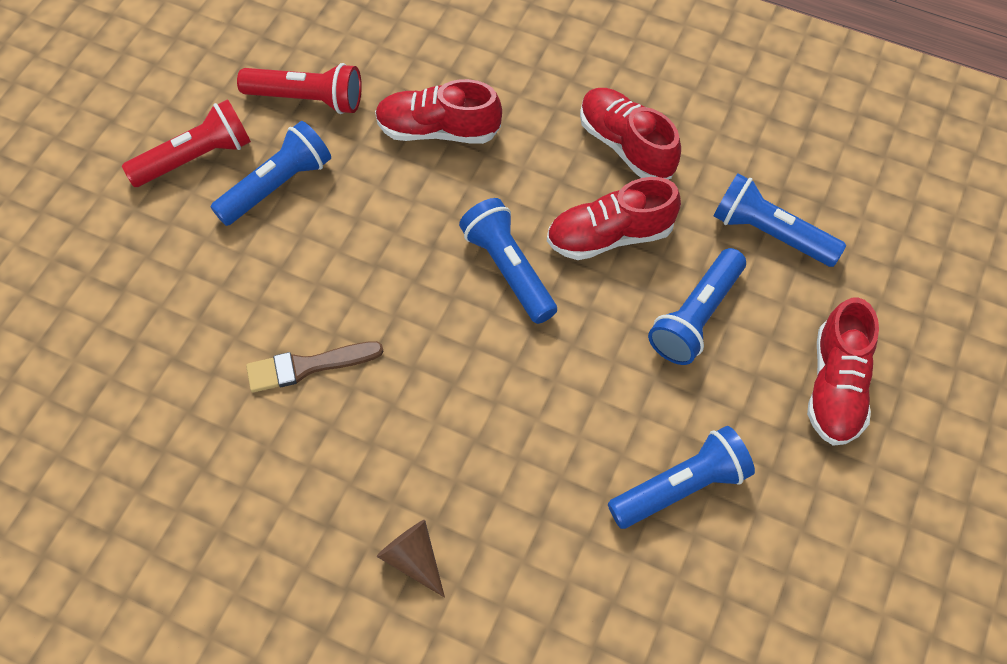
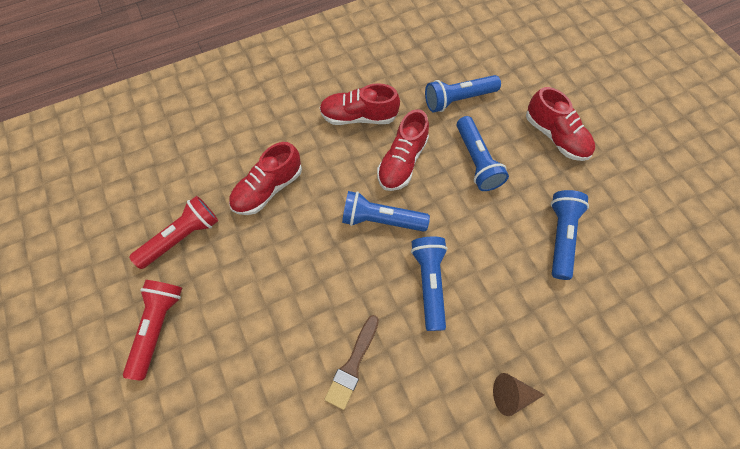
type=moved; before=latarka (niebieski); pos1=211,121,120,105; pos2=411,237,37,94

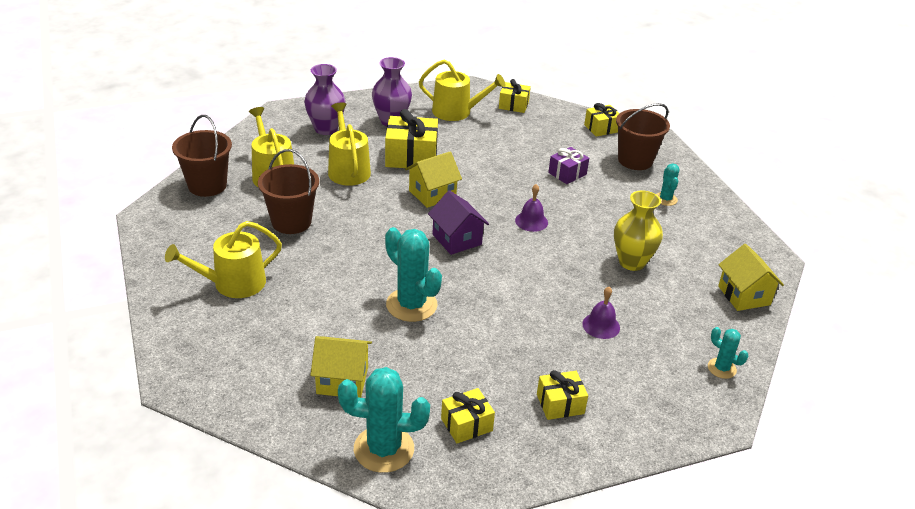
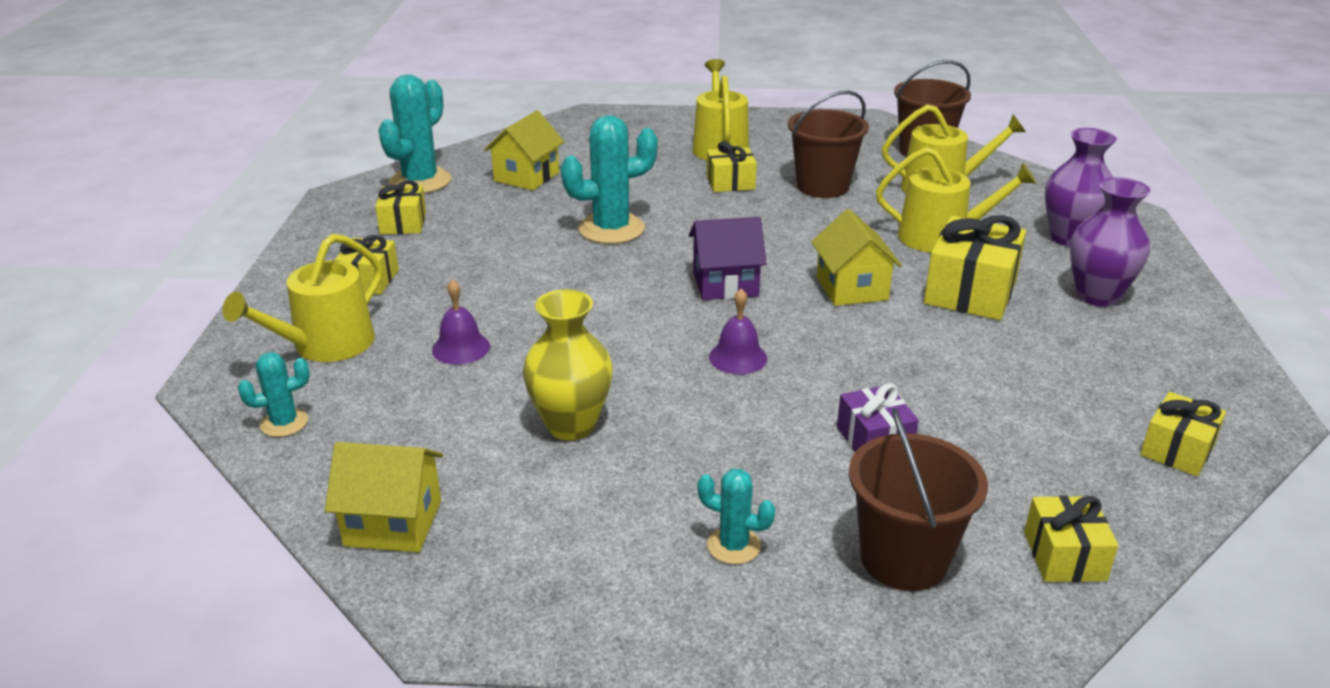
type=moved; before=konewka (żółty); pos1=419,60,86,61; pos2=222,234,160,128
type=added; after=prezent (żółty); pos2=707,141,50,51

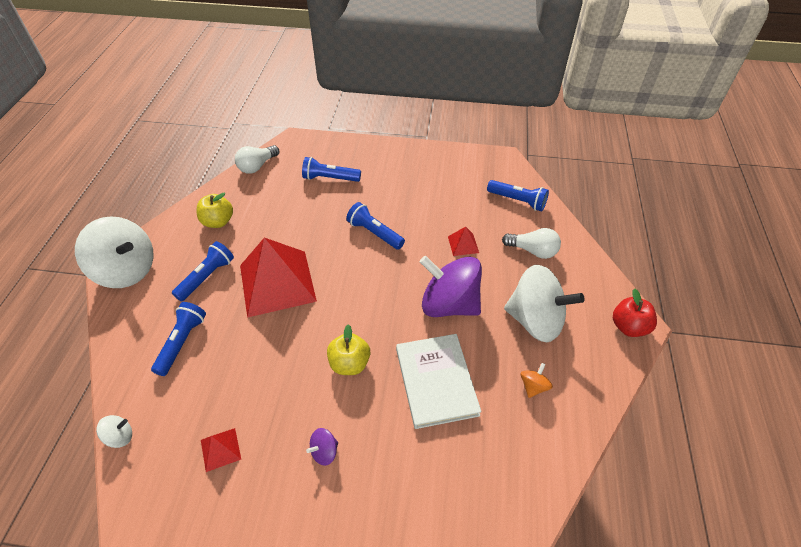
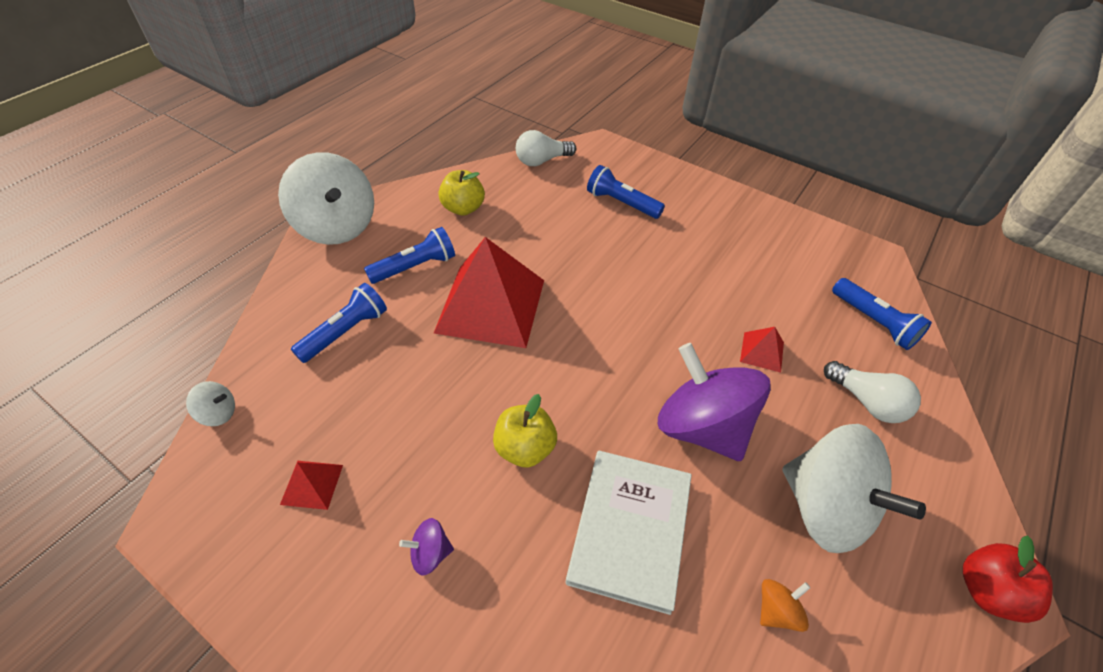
type=removed; before=latarka (niebieski); pos1=346,202,59,48

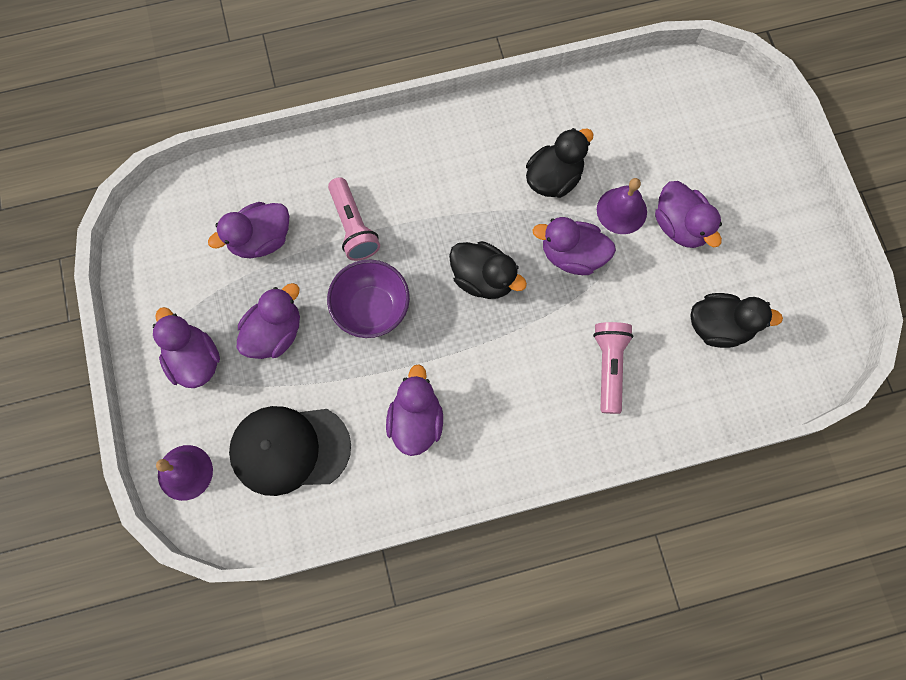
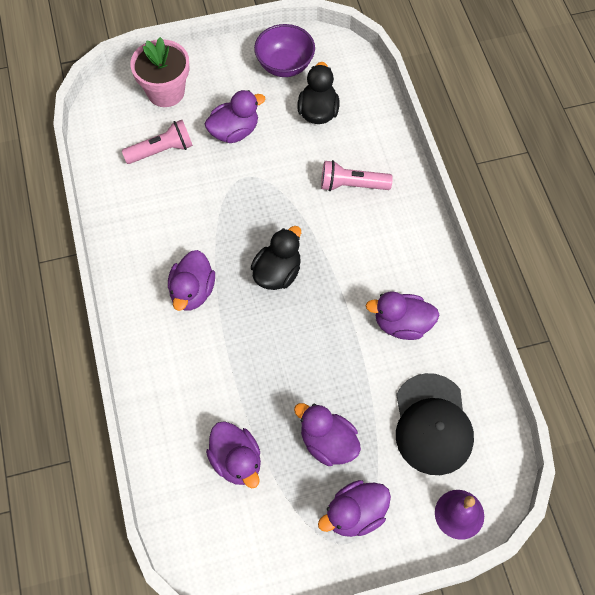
type=moved; before=miska (fioletowy); pos1=327,260,83,78; pos2=254,24,61,53
type=moved; before=latarka (różowy); pos1=328,177,52,84; pos2=122,120,71,44
type=removed; before=kaczka (czarny); pos1=526,128,68,70
type=moved; before=kaczka (fioletowy); pos1=533,217,83,58; pos2=168,250,47,61
type=removed; before=dzwonek (fioletowy); pos1=597,178,50,56
type=added; after=doniczka (różowy); pos2=130,37,60,70

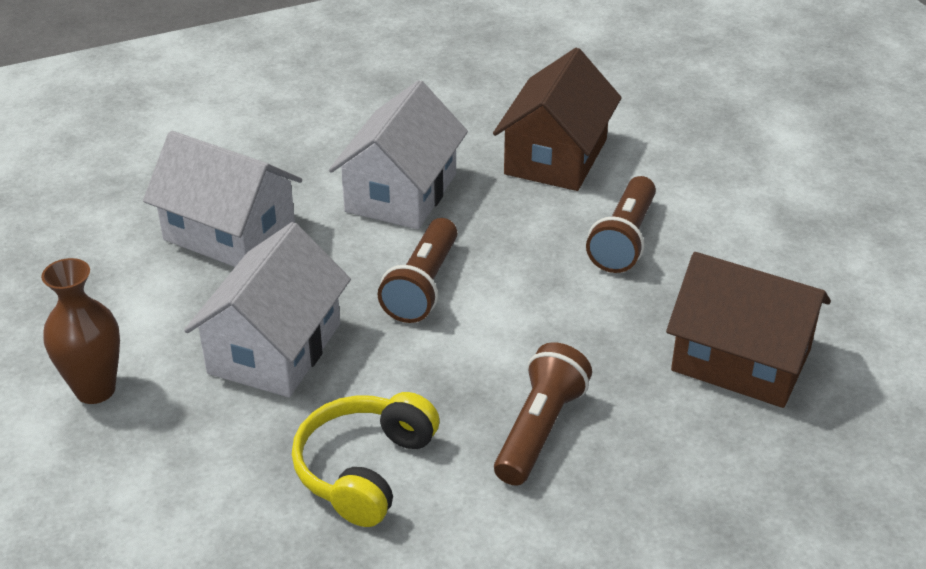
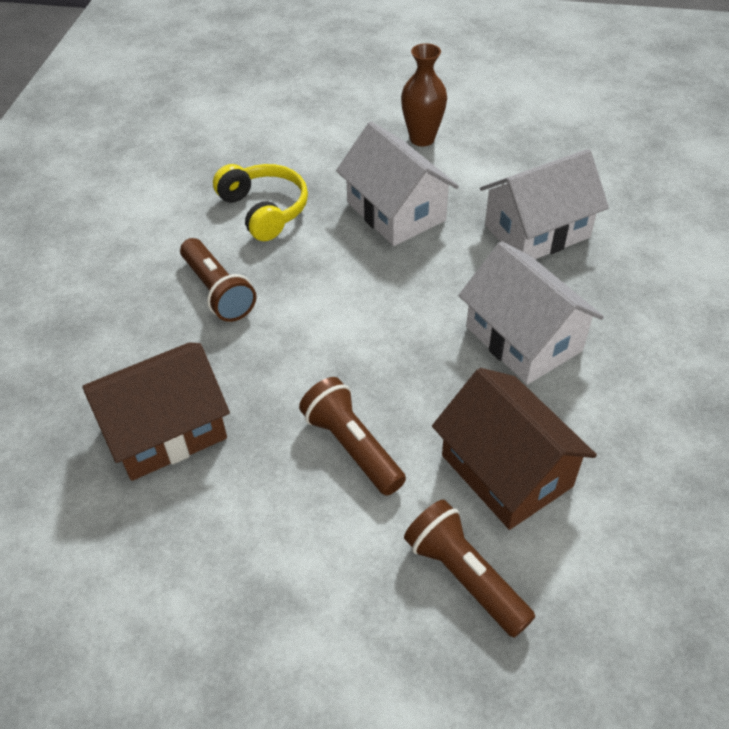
type=moved; before=latarka (brązowy); pos1=377,218,80,105; pos2=404,500,131,138

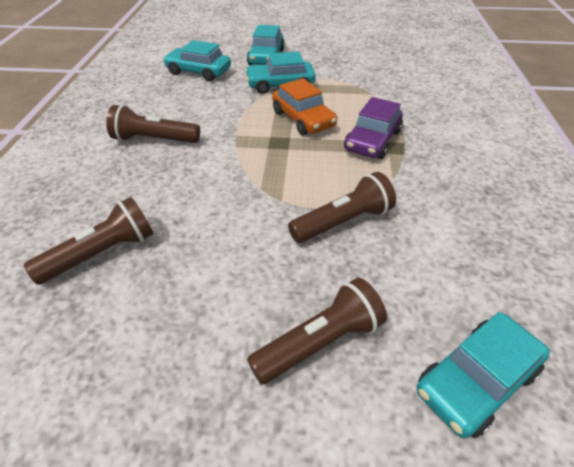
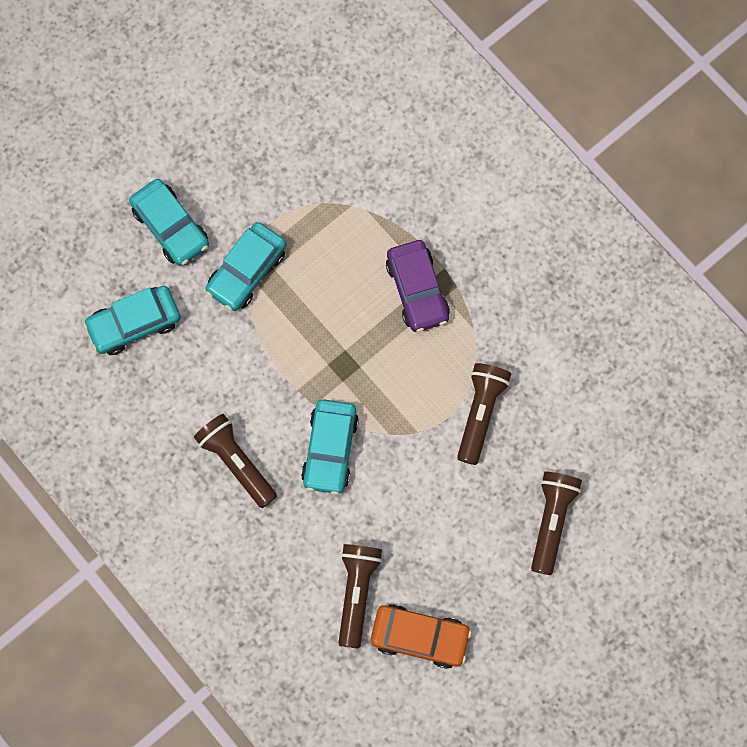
type=turned; before=latarka (brązowy); pos1=106,105,94,38; pos2=194,414,83,94; turn=90
type=moved; before=samochód (pomarańczowy); pos1=272,78,65,57; pos2=371,604,101,65
type=moved; before=samochód (turkusowy); pos1=417,312,133,126; pos2=301,399,58,96

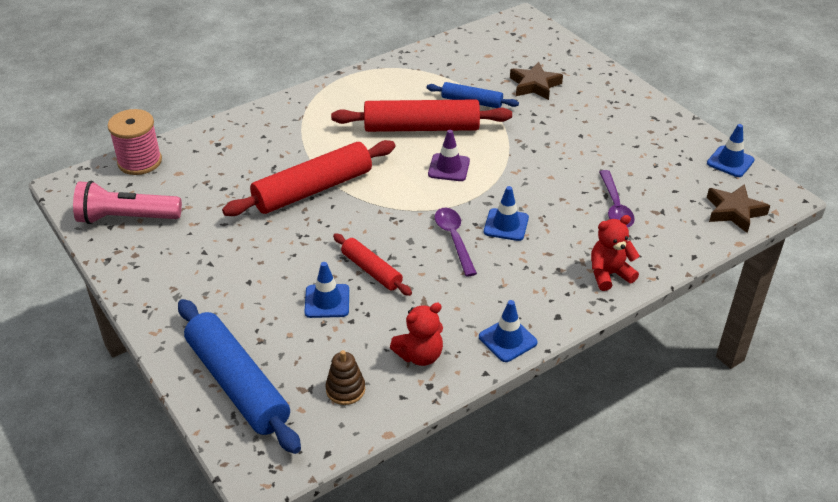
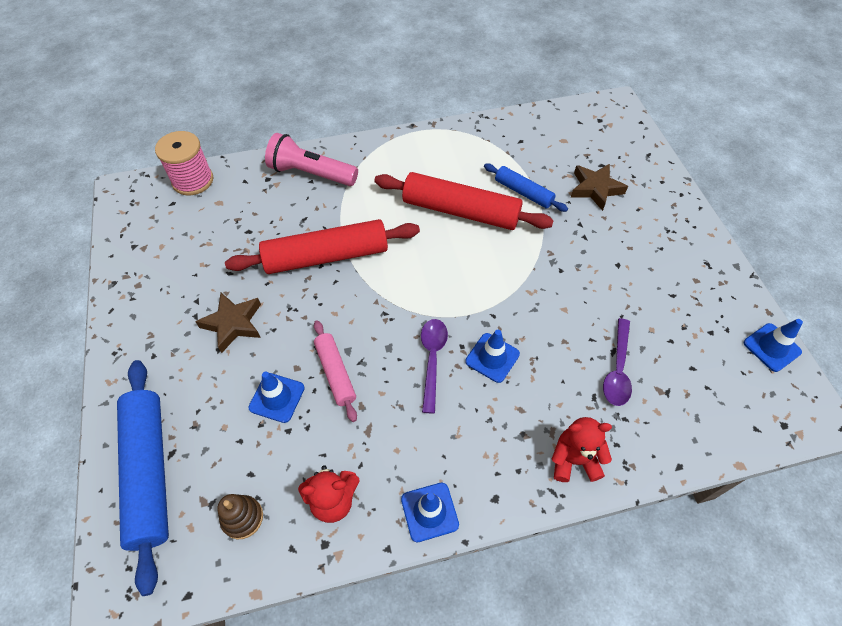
type=moved; before=latarka (różowy); pos1=73,181,109,43; pos2=265,133,93,53
type=recoloured; before=wałek do ciasta (czerwony); after=wałek do ciasta (różowy); pos1=333,233,79,63; pos2=314,320,43,102
type=removed; before=pachołek (fioletowy); pos1=428,130,42,51
type=moved; before=gwiazda (brązowy); pos1=707,184,63,49; pos2=195,293,66,60

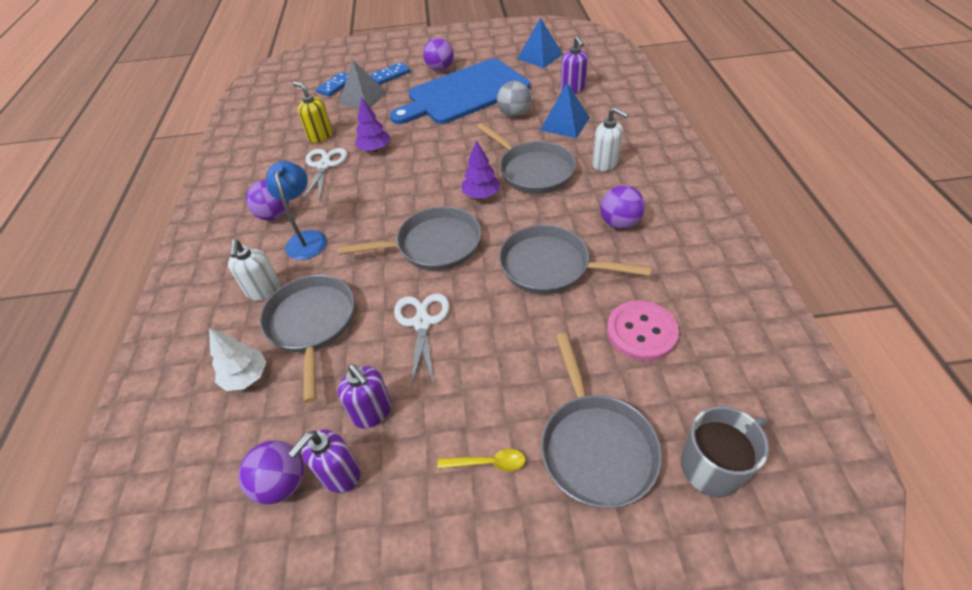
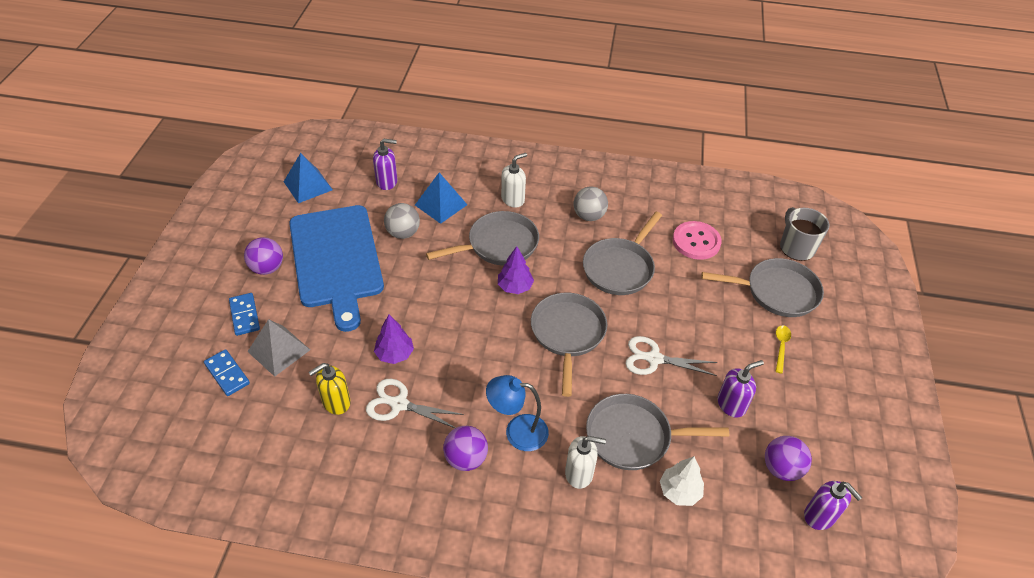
type=moved; before=dozownik mydła (fioletowy); pos1=289,429,71,64; pos2=804,481,58,49
type=recoloured; before=piłka (fioletowy); after=piłka (szary); pos1=600,185,45,44; pos2=574,187,34,34

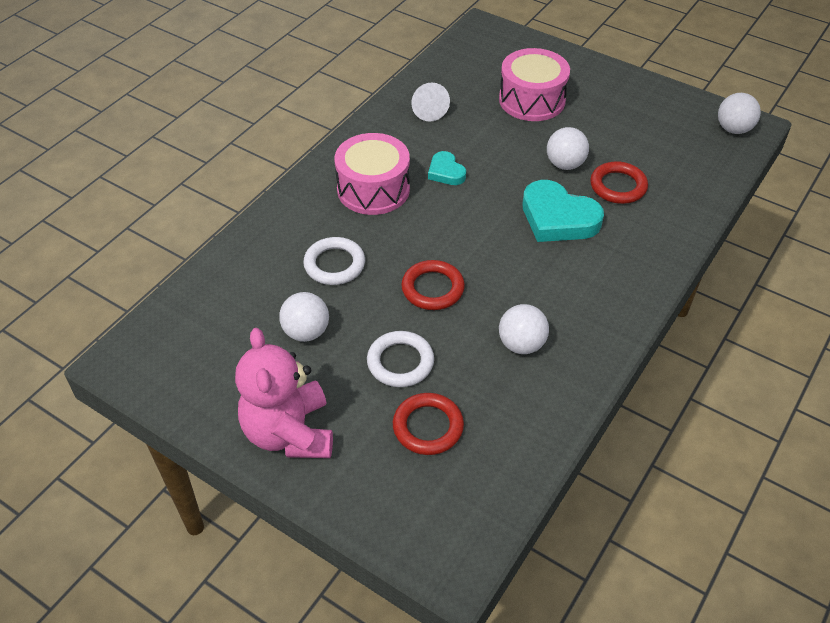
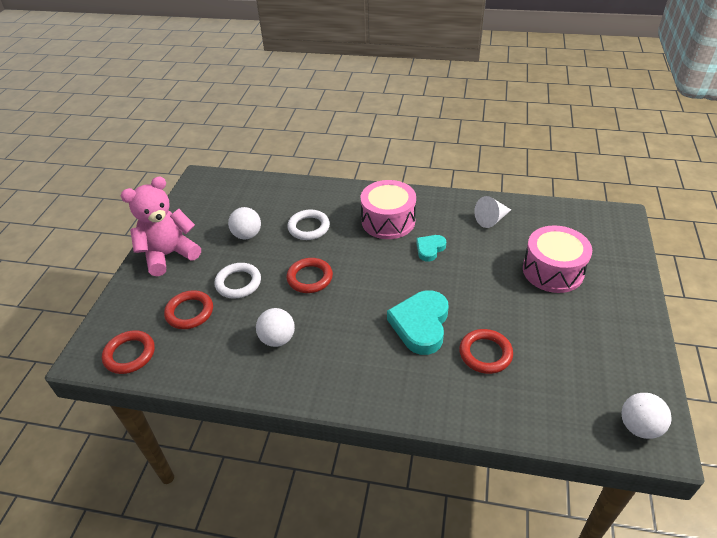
type=removed; before=piłka (biały); pos1=547,127,42,43
type=added; after=pierścień (czerwony); pos2=102,330,53,44

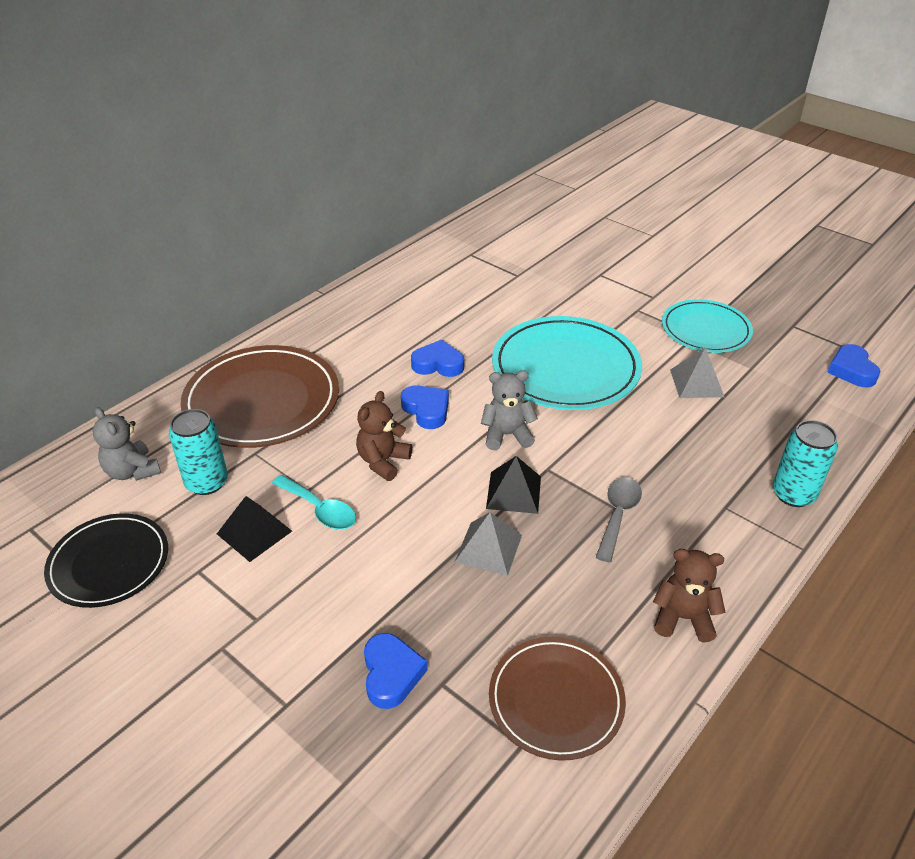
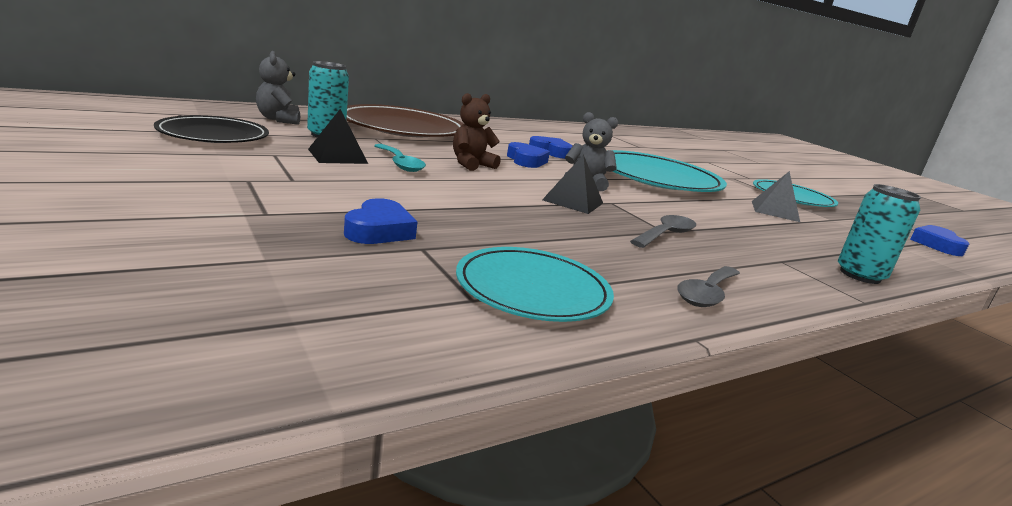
type=removed; before=piramida (szary); pos1=455,512,67,64
type=recoloured; before=talerz (brązowy); after=talerz (turkusowy); pos1=489,637,137,124; pos2=456,247,158,75
type=replaced; before=miś (brązowy); after=łyżka (szary); pos1=653,549,73,94; pos2=677,266,63,41

